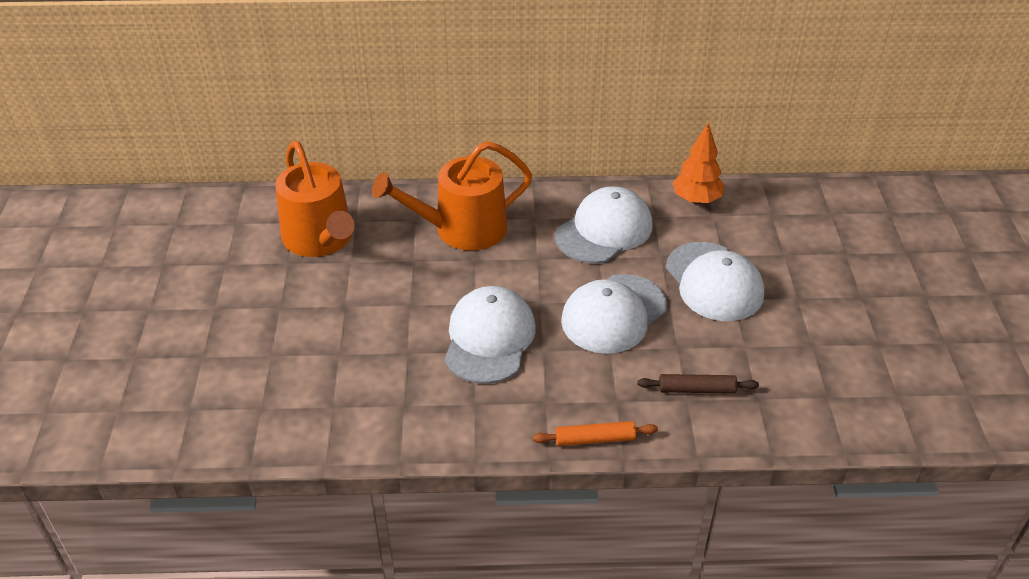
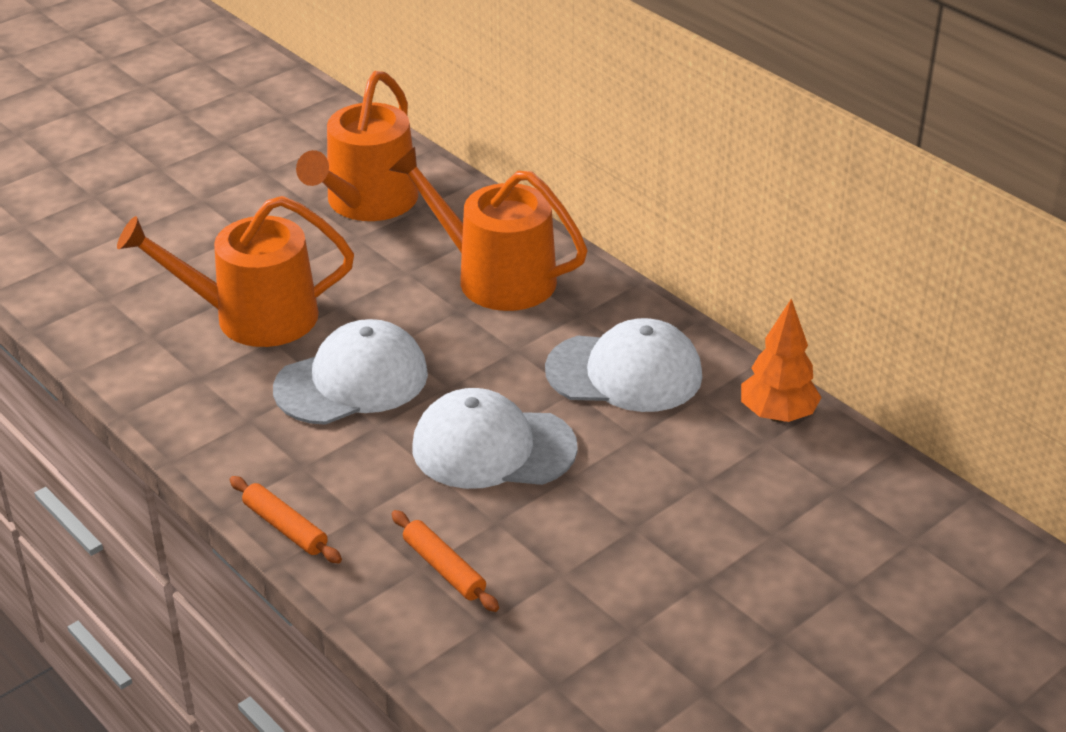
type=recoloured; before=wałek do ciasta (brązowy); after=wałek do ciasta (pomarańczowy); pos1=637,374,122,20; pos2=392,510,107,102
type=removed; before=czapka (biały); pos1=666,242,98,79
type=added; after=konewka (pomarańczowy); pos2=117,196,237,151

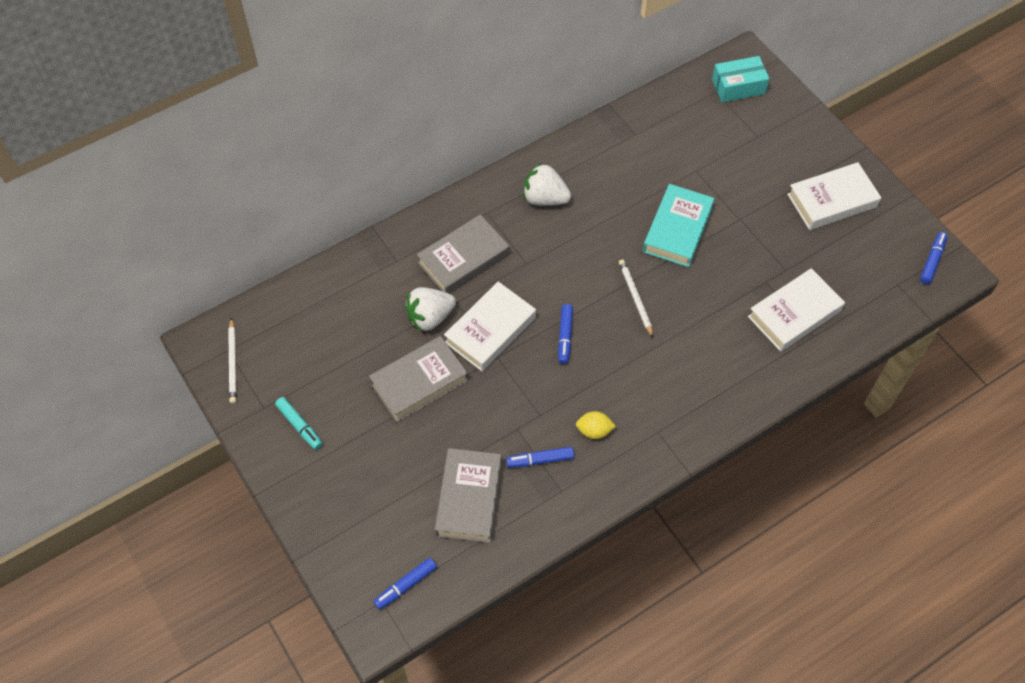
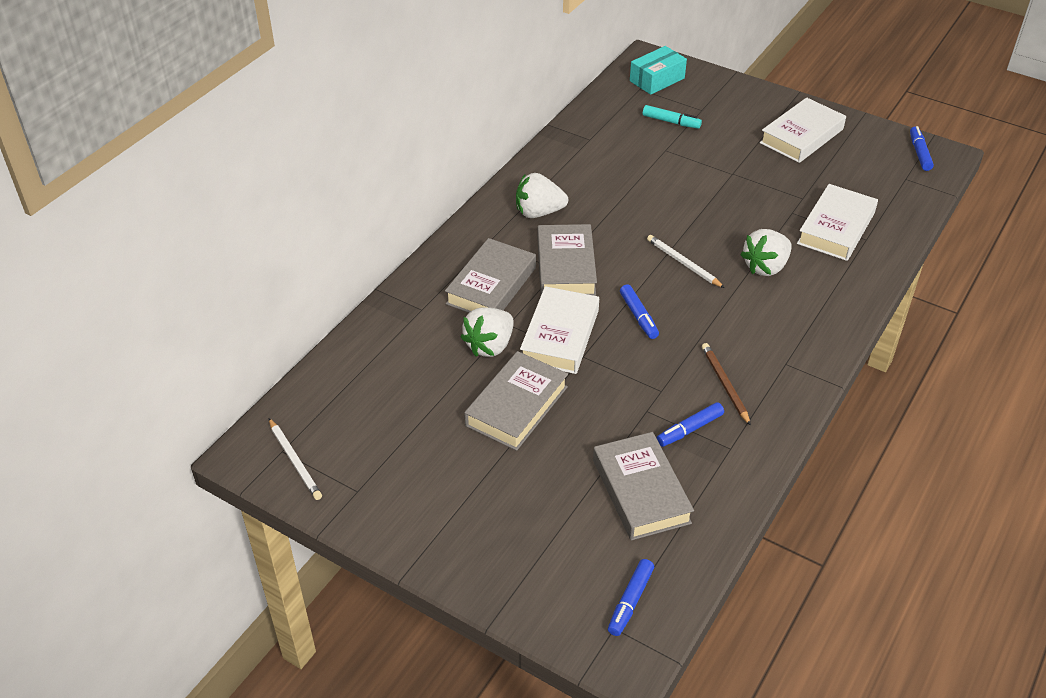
type=moved; before=flamaster (turkusowy); pos1=275,397,48,53; pos2=643,105,59,24
type=replaced; before=cytryna (żółty); after=ołówek (brązowy); pos1=576,411,40,28; pos2=702,343,49,83
type=removed; before=książka (turkusowy); pos1=643,184,72,83
type=added; after=książka (szary); pos2=537,224,60,72
type=added; after=truskawka (biały); pos2=740,229,52,47

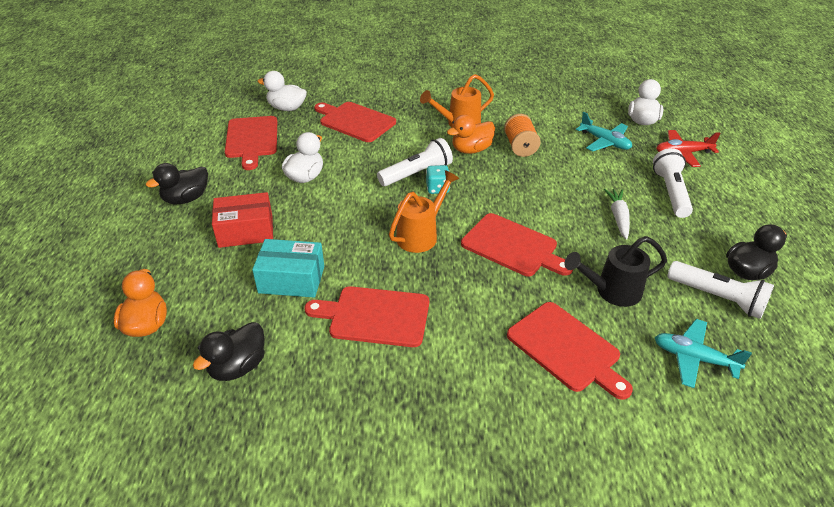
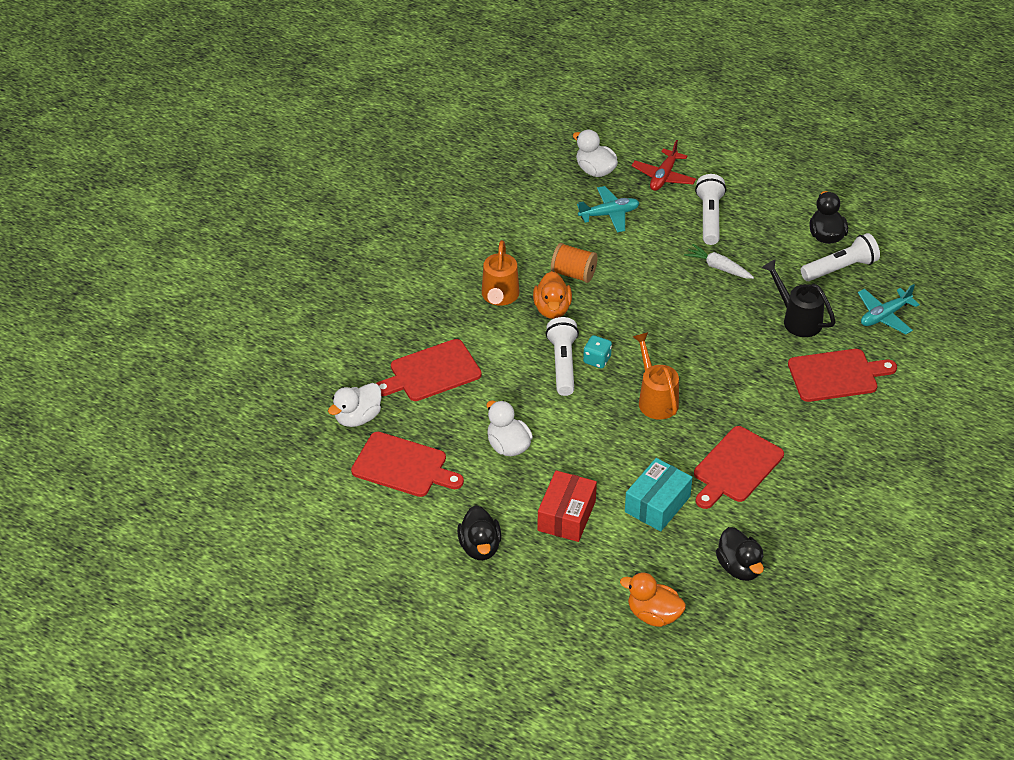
type=removed; before=deska do krojenia (czerwony); pos1=461,213,112,63
type=turned; before=konewka (czarny); pos1=564,236,103,71; pos2=762,259,74,78; turn=120
type=turned; before=latarka (biały); pos1=653,148,40,70; pos2=695,174,31,71; turn=60

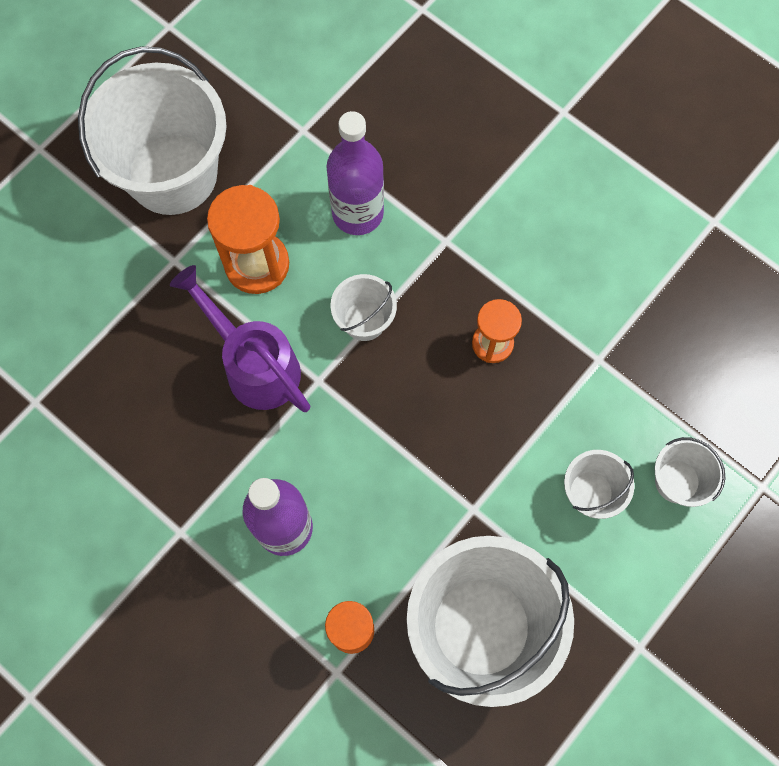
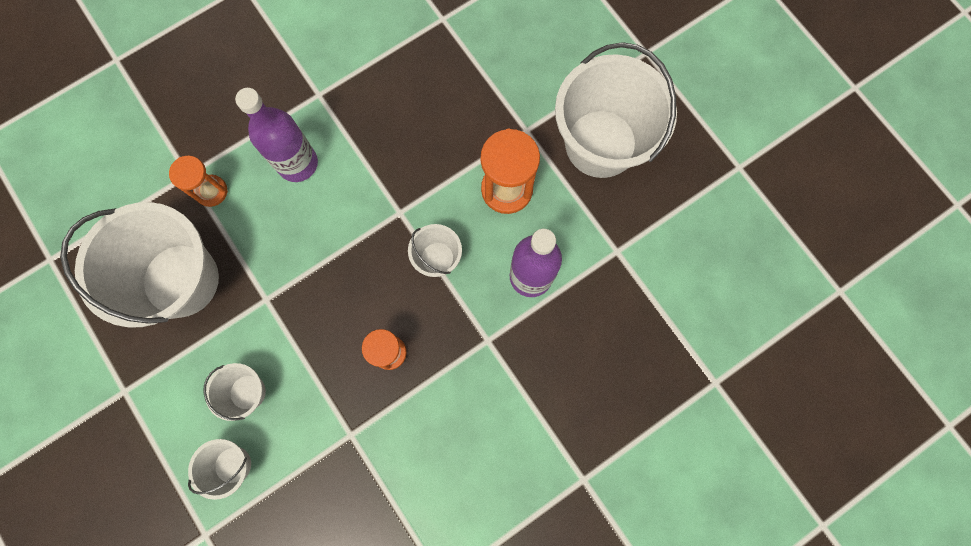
type=removed; before=konewka (fioletowy); pos1=170,265,140,147

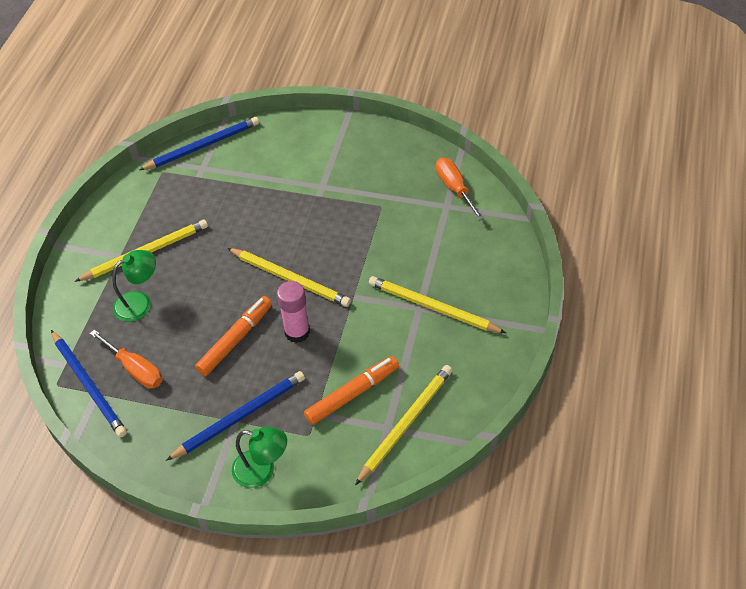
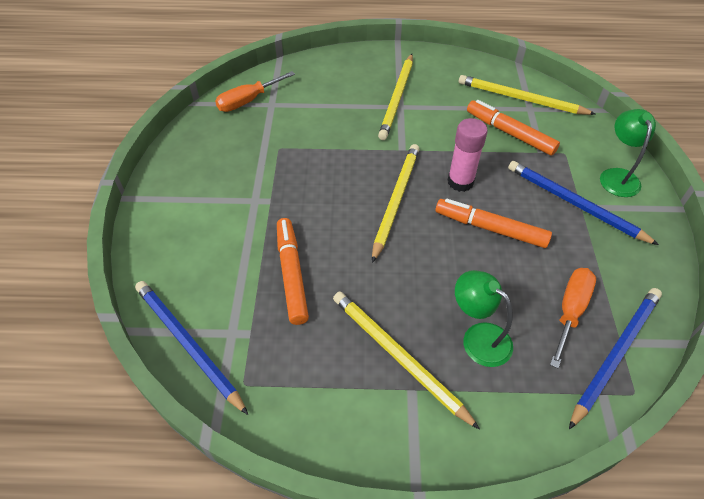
type=added; after=flamaster (pomarańczowy); pos2=277,218,32,107

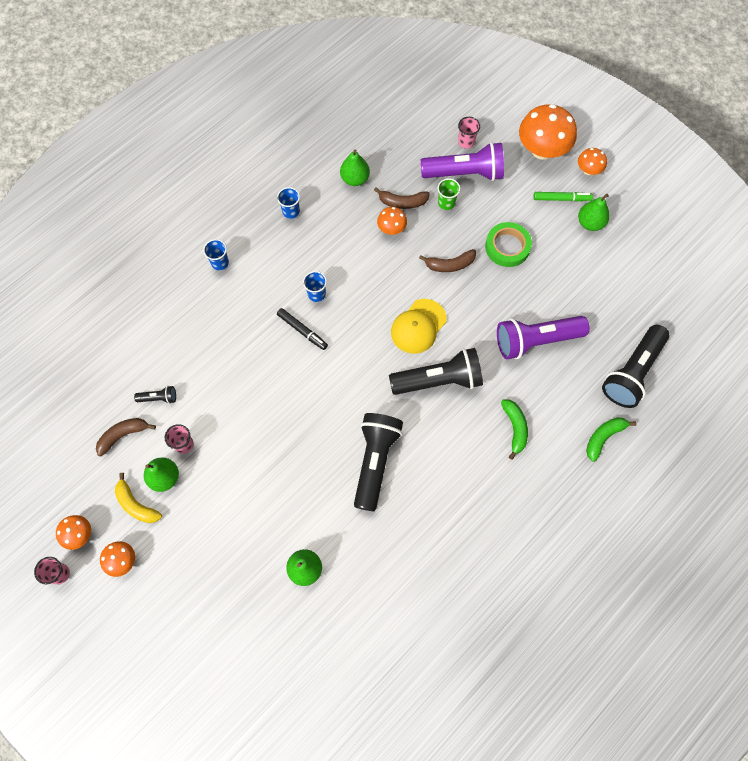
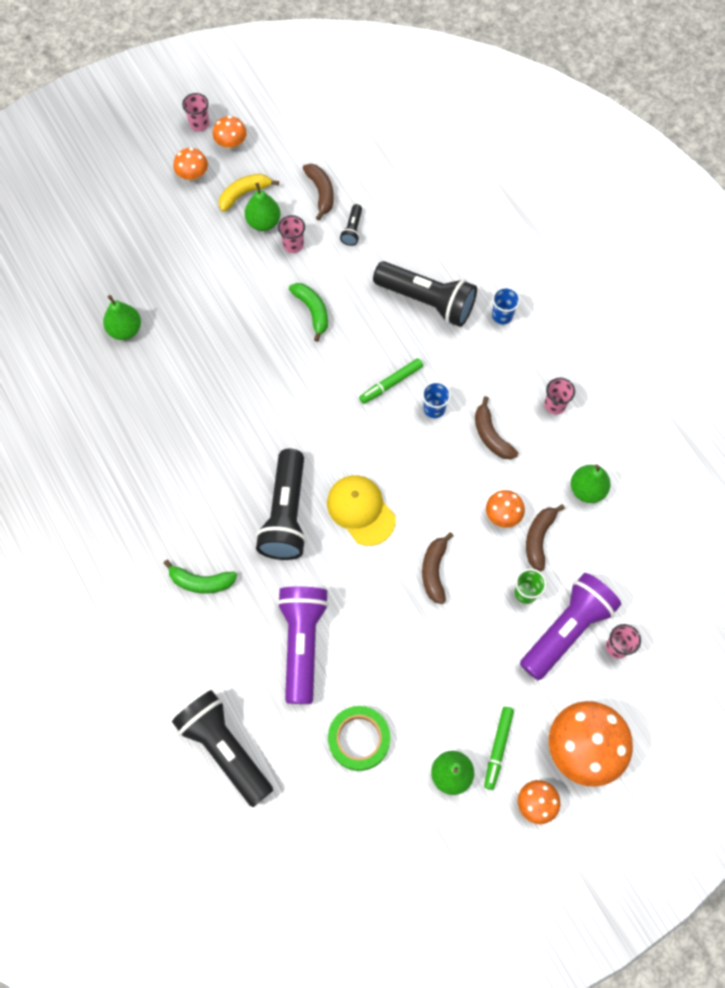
type=recoloured; before=szklanka (niebieski); after=szklanka (różowy); pos1=277,187,23,32; pos2=544,378,31,36
type=recoloured; before=flamaster (czarny); after=flamaster (zielony); pos1=277,308,51,42; pos2=359,358,64,46
type=moved; before=latarka (czarny); pos1=354,413,49,98; pos2=373,261,104,66
type=turned; before=latarka (fioletowy); pos1=421,142,83,39; pos2=520,573,101,107; turn=-150
type=moved; before=taśma klejąca (zielony); pos1=485,222,47,45; pos2=328,706,62,65
type=moved; before=banan (zielony); pos1=586,417,51,45; pos2=289,283,39,59
type=added; after=banan (brązowy); pos2=475,396,43,63

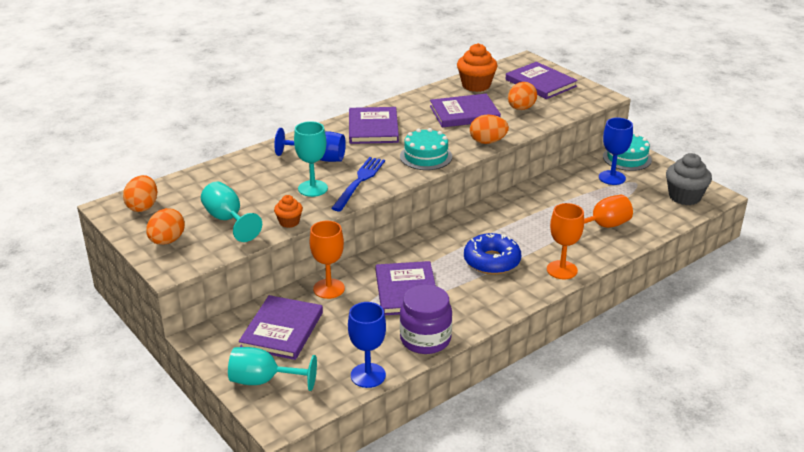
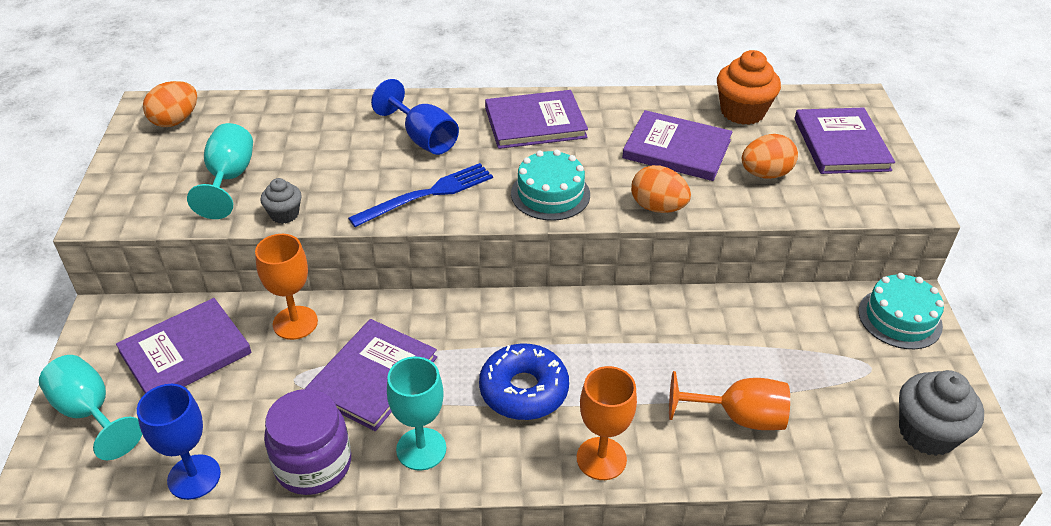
type=removed; before=jajko (pomarańczowy); pos1=146,208,39,37
type=recoloured; before=muffinka (pomarańczowy); after=muffinka (szary); pos1=274,195,29,33; pos2=260,178,42,46
type=moved; before=kielich (turkusowy); pos1=294,121,34,76; pos2=387,357,59,114
type=turned; before=książka (fioletowy); pos1=349,107,50,37; pos2=485,90,103,59; turn=45
type=removed; before=kielich (niebieski); pos1=599,118,34,67

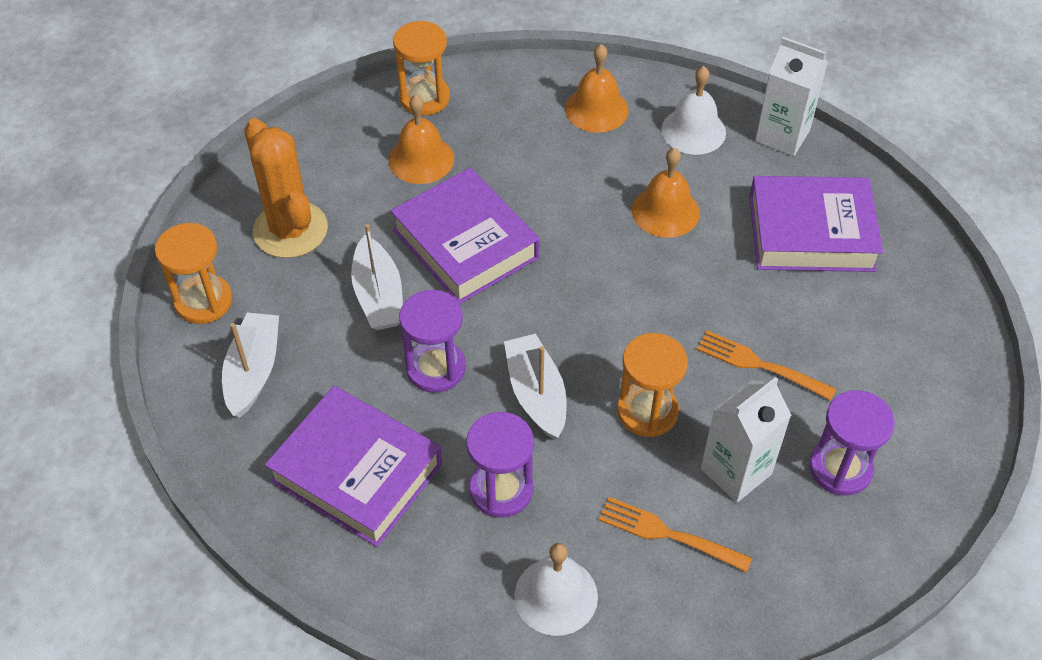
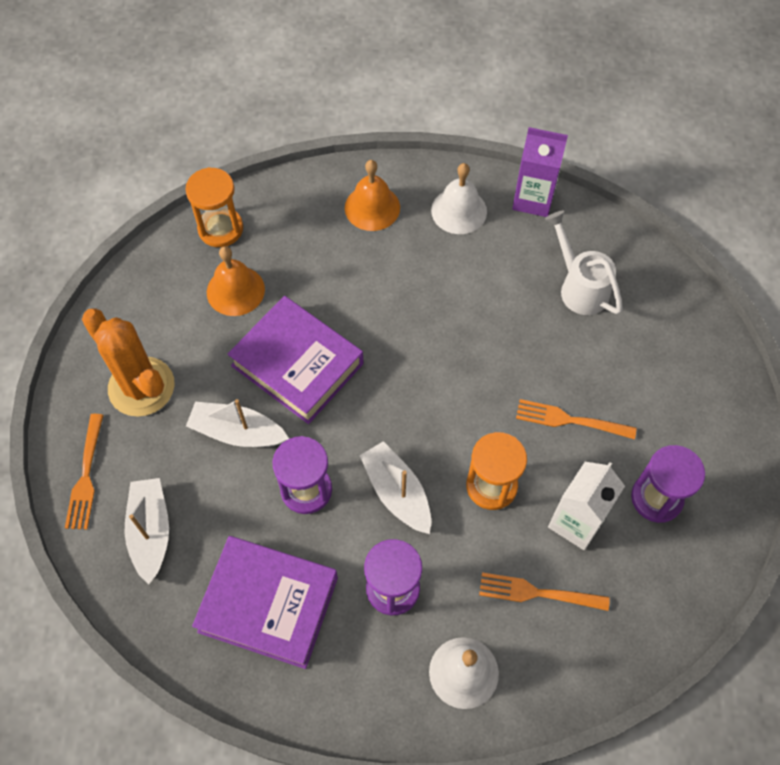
type=replaced; before=klepsydra (pomarańczowy); after=widelec (pomarańczowy); pos1=155,223,77,101; pos2=65,414,38,116
type=turned; before=łódka (biały); pos1=351,224,52,106; pos2=186,399,103,48; turn=135
type=removed; before=dzwonek (pomarańczowy); pos1=632,148,68,90
type=replaced; before=książka (fioletowy); after=konewka (biały); pos1=749,176,134,96; pos2=545,211,78,104
type=recoloured; before=karton mleka (biały); after=karton mleka (fioletowy); pos1=755,37,73,119; pos2=512,127,56,90

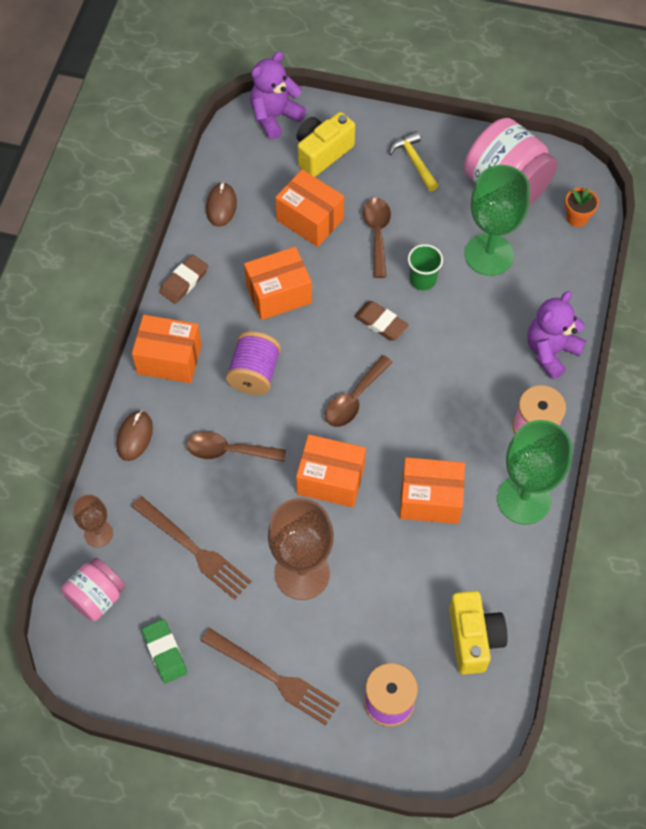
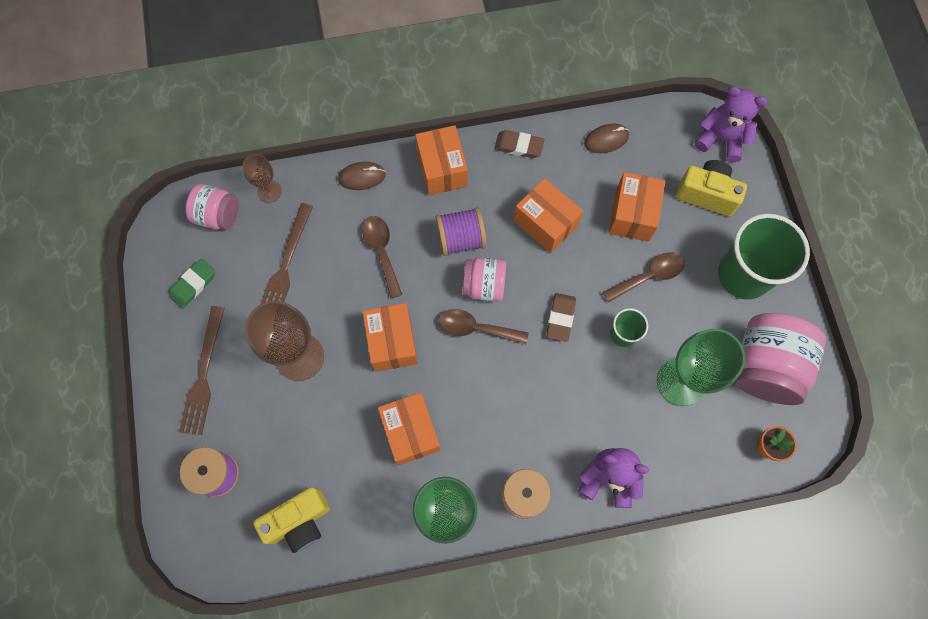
type=replaced; before=młotek (żółty); after=szklanka (zielony); pos1=389,131,50,61; pos2=718,214,92,86
type=added; after=słoik (różowy); pos2=463,258,43,44

